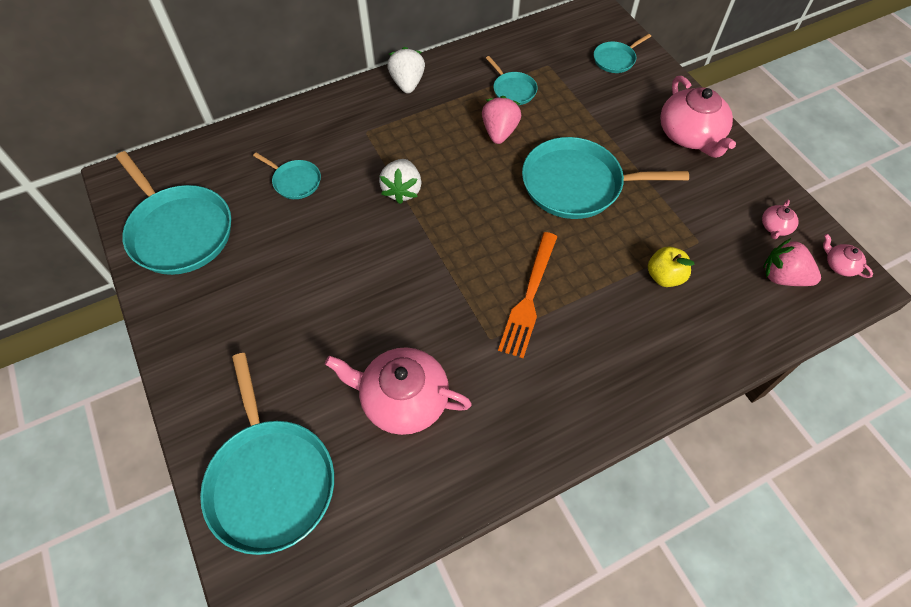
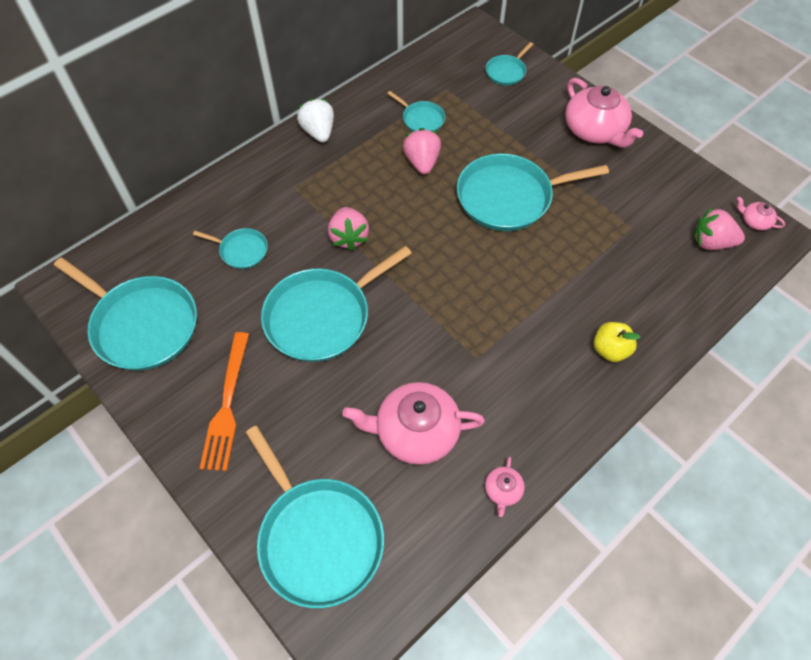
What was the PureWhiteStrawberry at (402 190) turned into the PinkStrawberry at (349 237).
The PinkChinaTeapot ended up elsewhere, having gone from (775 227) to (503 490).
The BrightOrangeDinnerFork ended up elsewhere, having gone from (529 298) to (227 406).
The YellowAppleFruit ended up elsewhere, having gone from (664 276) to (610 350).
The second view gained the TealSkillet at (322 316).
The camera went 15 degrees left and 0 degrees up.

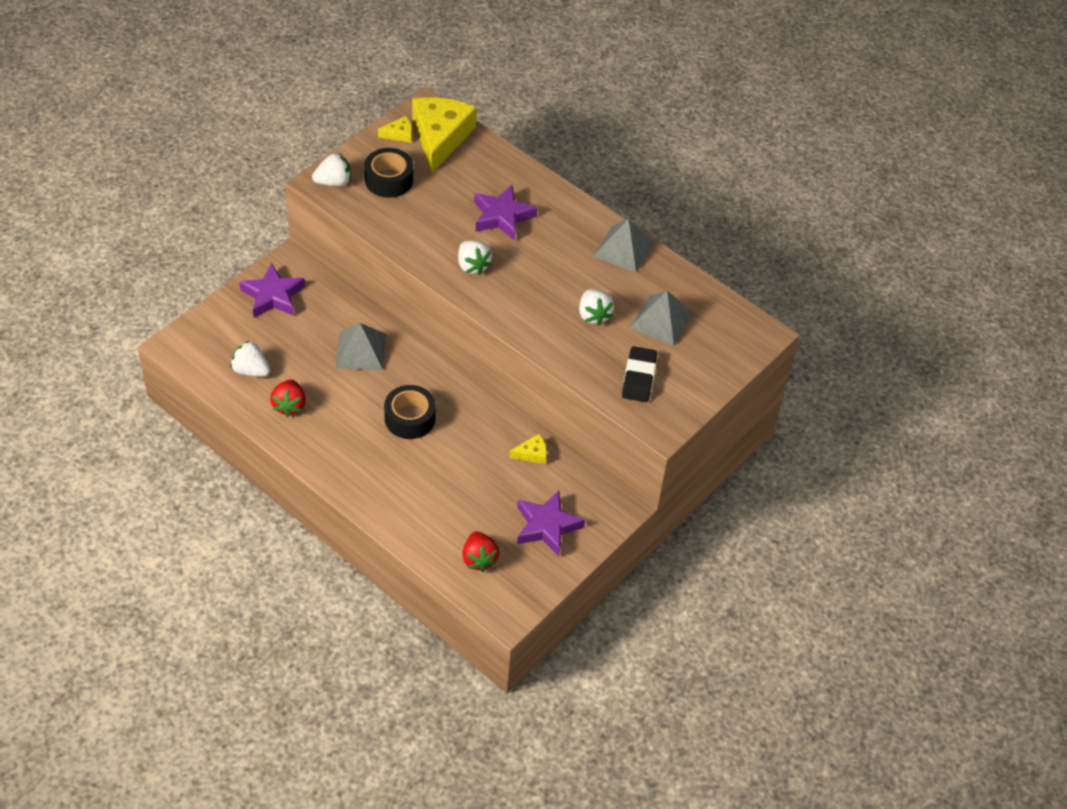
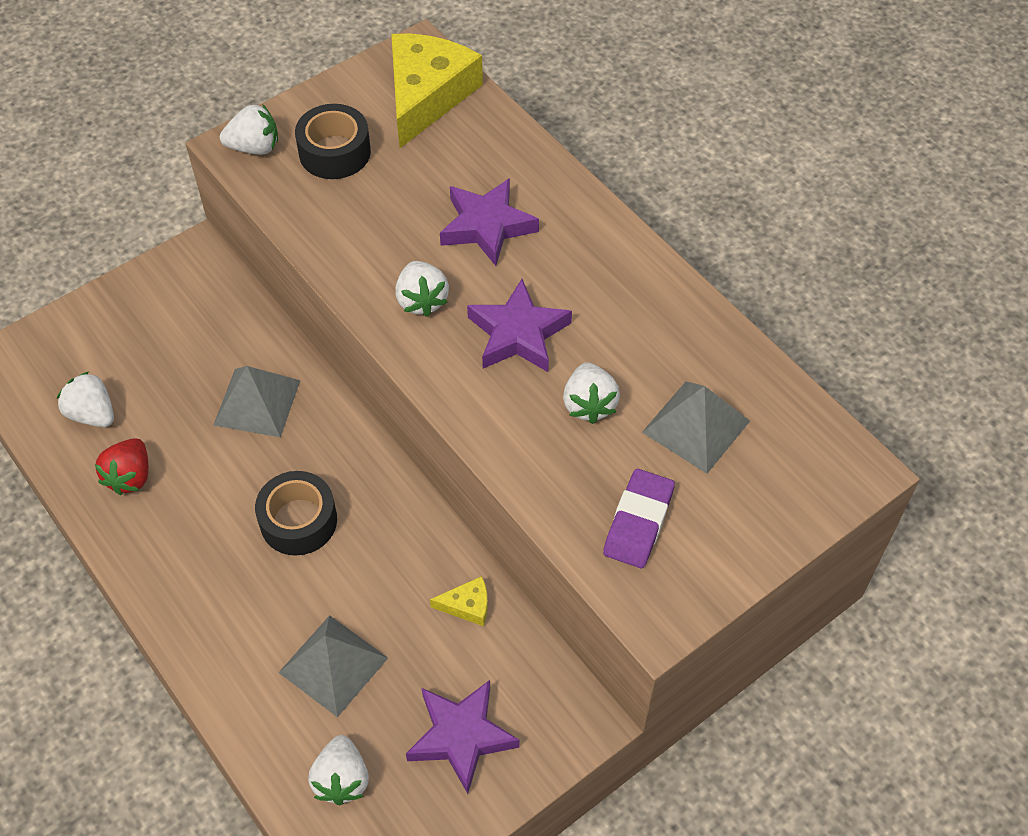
The second view lost the YellowPieceOfCheese at (399 134).
The GrayPyramidShape ended up elsewhere, having gone from (624 249) to (333 665).
The RoyalPurpleStarShape ended up elsewhere, having gone from (273 296) to (518 334).
What was the JetBlackPencilEraser at (638 377) turned into the RoyalPurplePencilEraser at (638 522).
What was the ScarletStrawberry at (479 559) turned into the PureWhiteStrawberry at (341 779).
The camera went 15 degrees right and 5 degrees up.

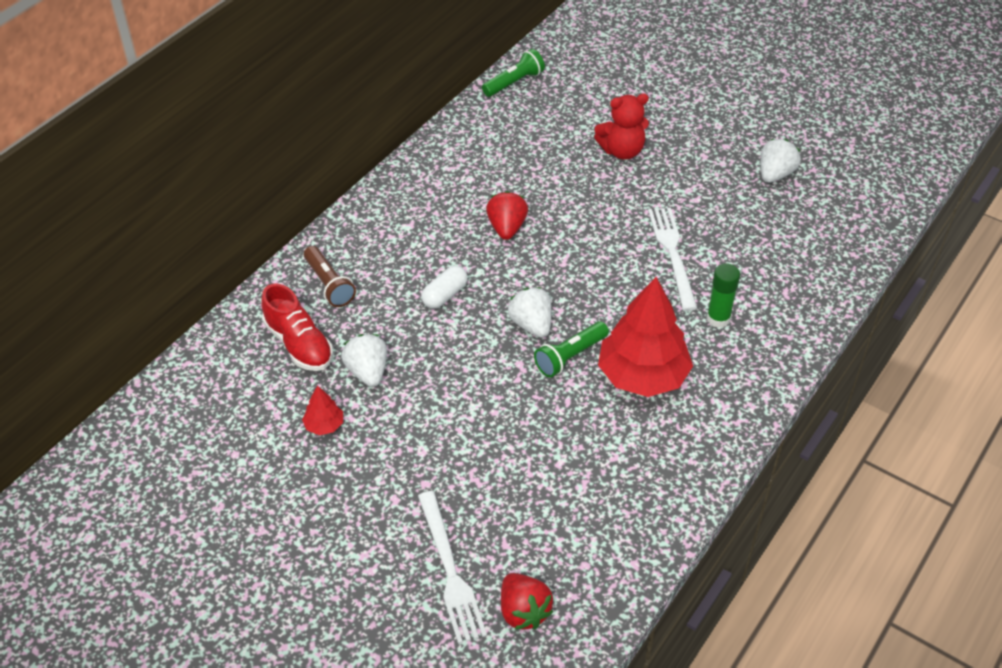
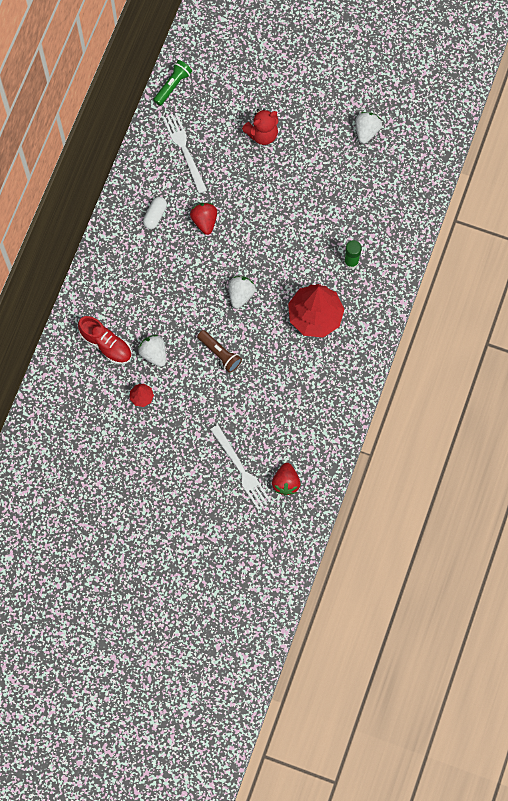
The PureWhiteDinnerFork ended up elsewhere, having gone from (672 254) to (184 150).
The BrownTorch ended up elsewhere, having gone from (329 284) to (220 353).
The PureWhitePill ended up elsewhere, having gone from (444 295) to (155 215).
The PureWhiteStrawberry at (531 324) ended up facing another way, 60 degrees clockwise from before.
The second view lost the EmeraldTorch at (570 356).
The ScarletStrawberry at (523 611) ended up facing another way, 45 degrees clockwise from before.
The camera went 15 degrees left and 25 degrees up.

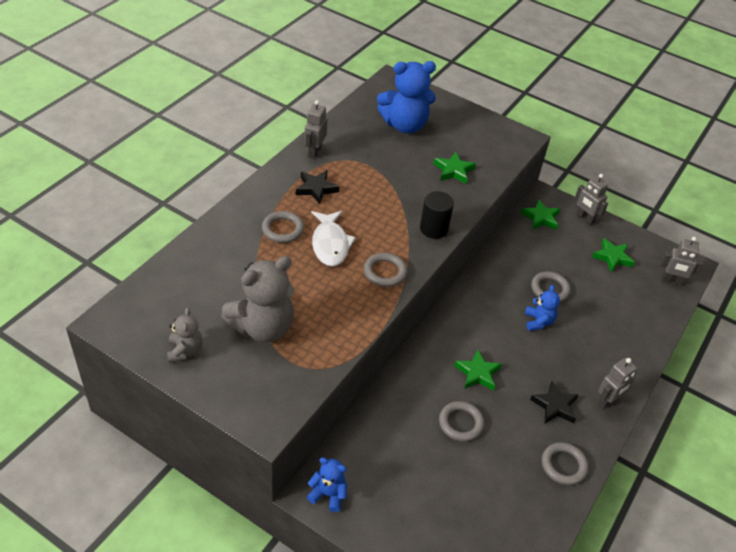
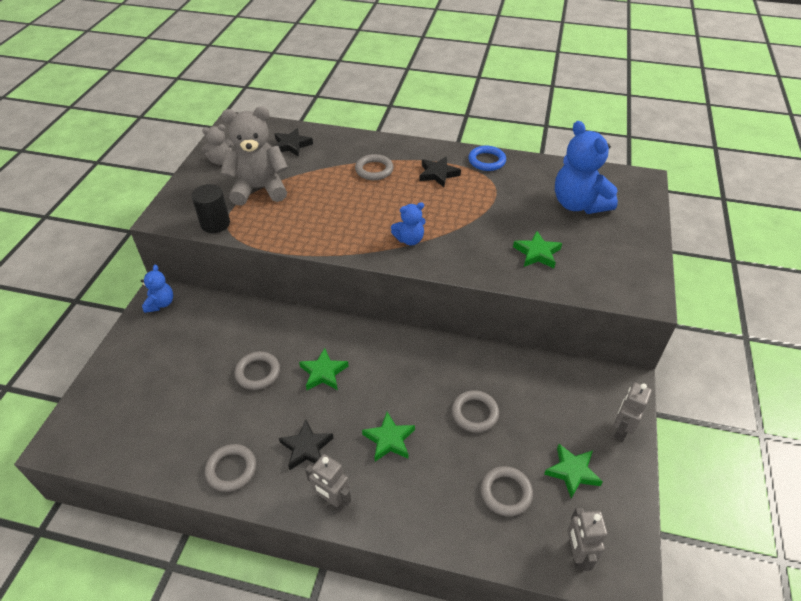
Where the GrayToyRobot stood at (314 151), the BlueTorus came to stand at (486 161).
The JetBlackCylinder ended up elsewhere, having gone from (433 229) to (215 224).
The EmeraldStarShape ended up elsewhere, having gone from (541 218) to (389 440).
The second view lost the PureWhiteFishFigure at (330 244).
The GrayTorus ended up elsewhere, having gone from (385 272) to (506 493).
The GrayTeddy at (263 327) ended up facing another way, 135 degrees clockwise from before.
The BlueTeddy ended up elsewhere, having gone from (538 321) to (409 239).
The second view gained the JetBlackStarShape at (292 145).
The camera went 75 degrees right and 0 degrees up.

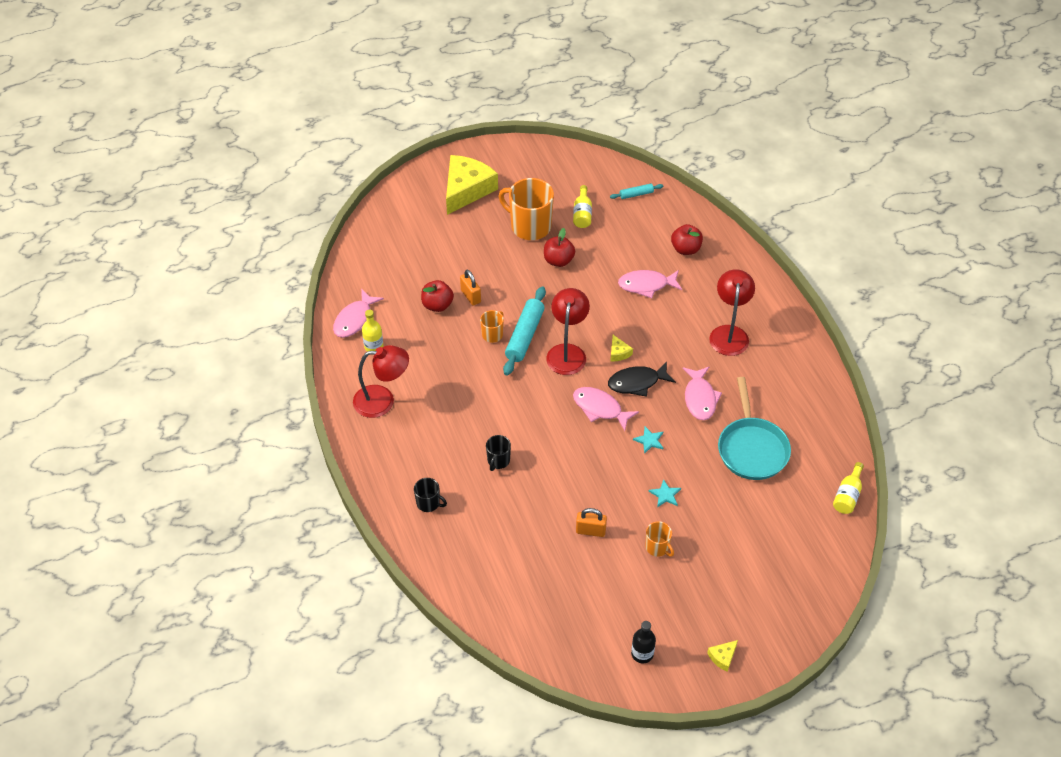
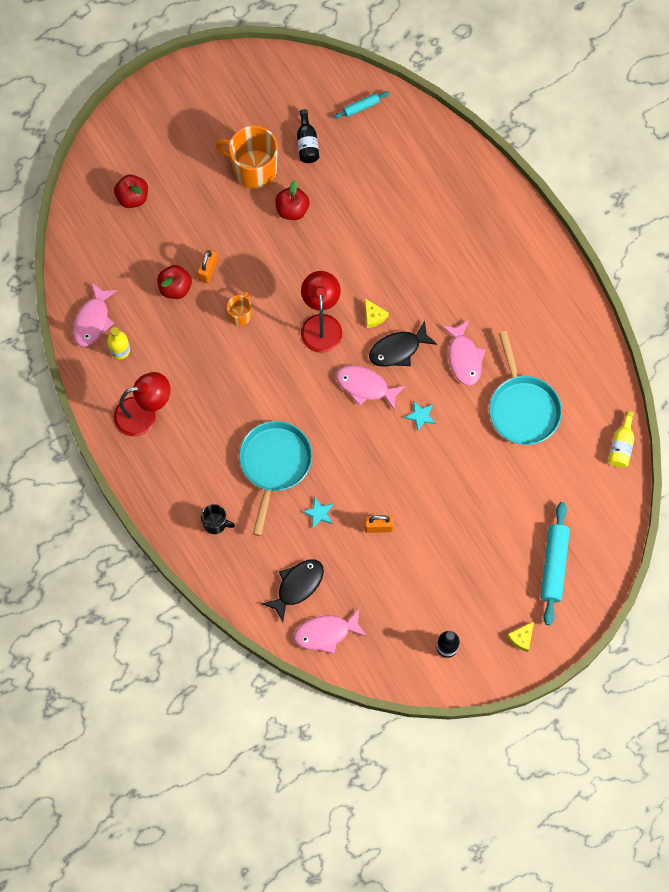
The second view lost the YellowPieceOfCheese at (467 189).
What was the YellowBottle at (582 214) turned into the JetBlackBottle at (307 143).
The ScarletAppleFruit ended up elsewhere, having gone from (685 249) to (132 197).
The second view lost the ScarletReadingLamp at (729 333).
The BrightOrangeSmallLock at (470 296) ended up facing another way, 60 degrees clockwise from before.
The PinkFishFigure ended up elsewhere, having gone from (646 285) to (326 633).
The TealRollingPin ended up elsewhere, having gone from (525 336) to (554 565).
Where the JetBlackMug stood at (498 461), the TealSkillet came to stand at (274 464).
The TealStarShape ended up elsewhere, having gone from (665 495) to (318 513).
The second view lost the BrightOrangeMug at (657 547).
The second view gained the JetBlackFishFigure at (297 586).
The camera went 10 degrees left and 20 degrees up.

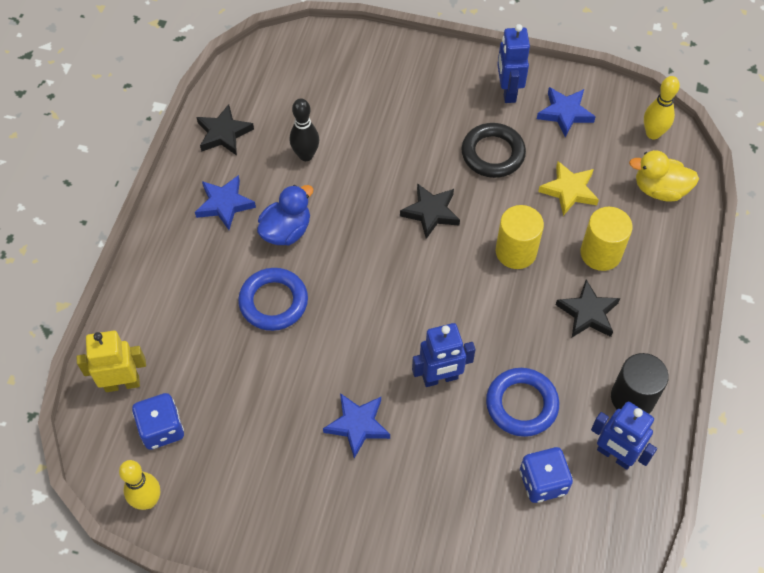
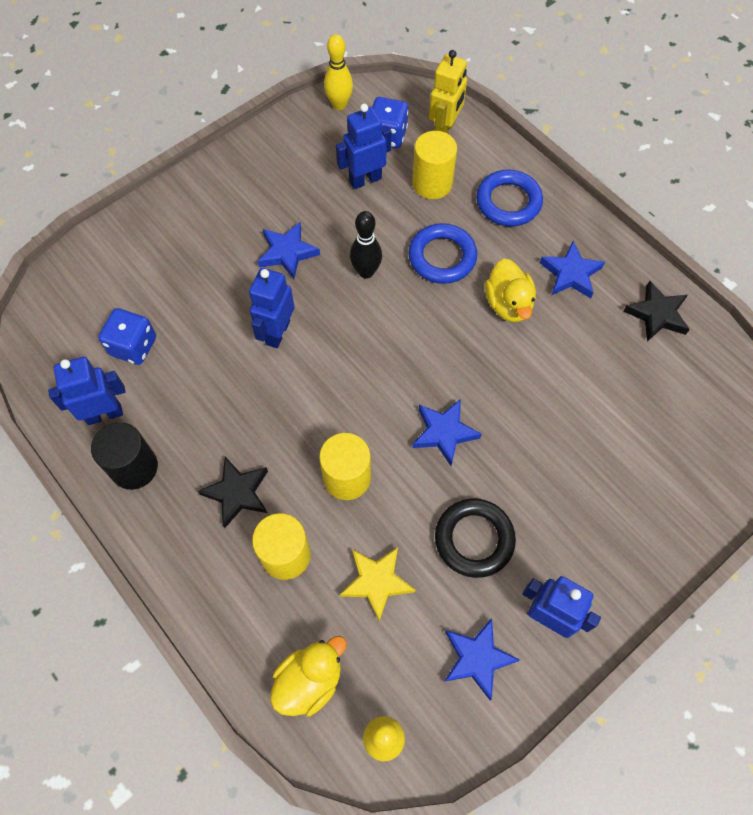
The JetBlackSkittle ended up elsewhere, having gone from (306 155) to (366 272).
What was the JetBlackStarShape at (431 212) turned into the BlueStarShape at (444 433).
What was the BlueToyDuck at (286 231) turned into the YellowToyDuck at (508 304).
The BlueTorus ended up elsewhere, having gone from (521 404) to (508 202).
The second view gained the BlueToyRobot at (365 179).
The second view gained the YellowCylinder at (432 183).
The camera went 125 degrees right and 5 degrees up.

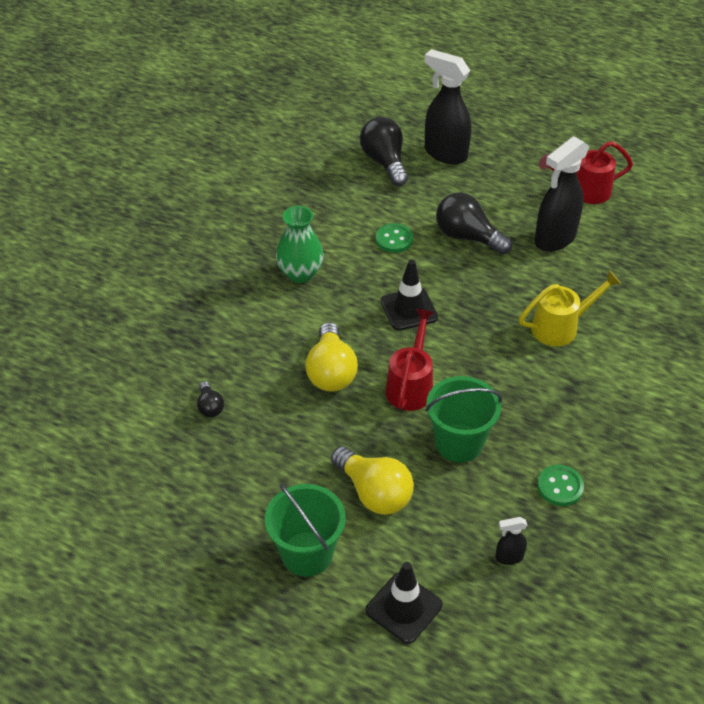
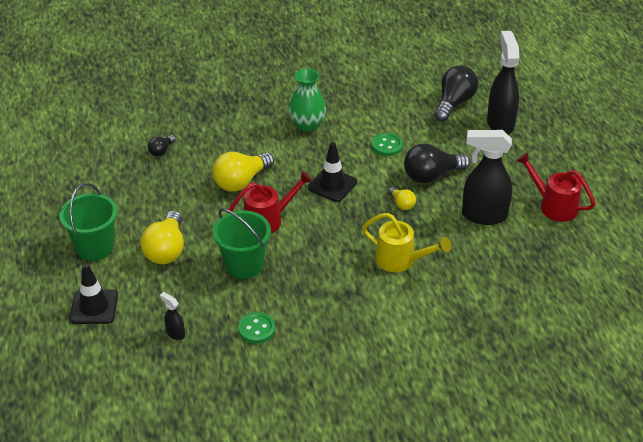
The JetBlackBulb at (467 237) ended up facing another way, 105 degrees counterclockwise from before.
The second view gained the YellowBulb at (402 204).
The camera went 50 degrees right and 5 degrees down.

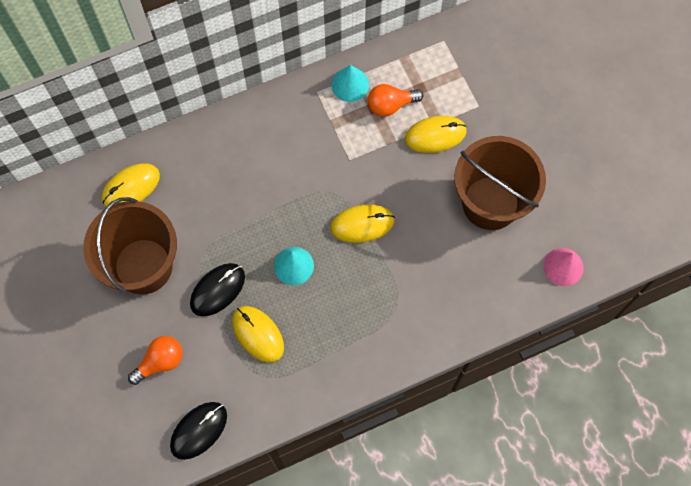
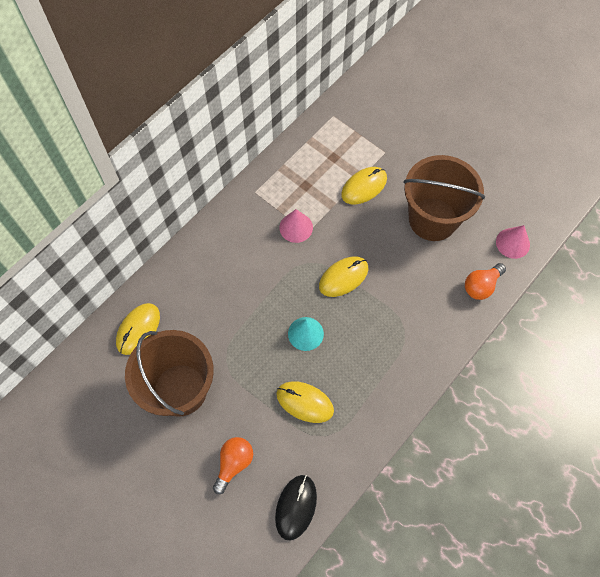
The second view lost the TealSolidCone at (350 84).
The BrightOrangeBulb ended up elsewhere, having gone from (390 105) to (481 286).
The second view lost the JetBlackMouse at (217 290).
The second view gained the PinkSolidCone at (296 227).
The camera went 25 degrees left and 5 degrees down.

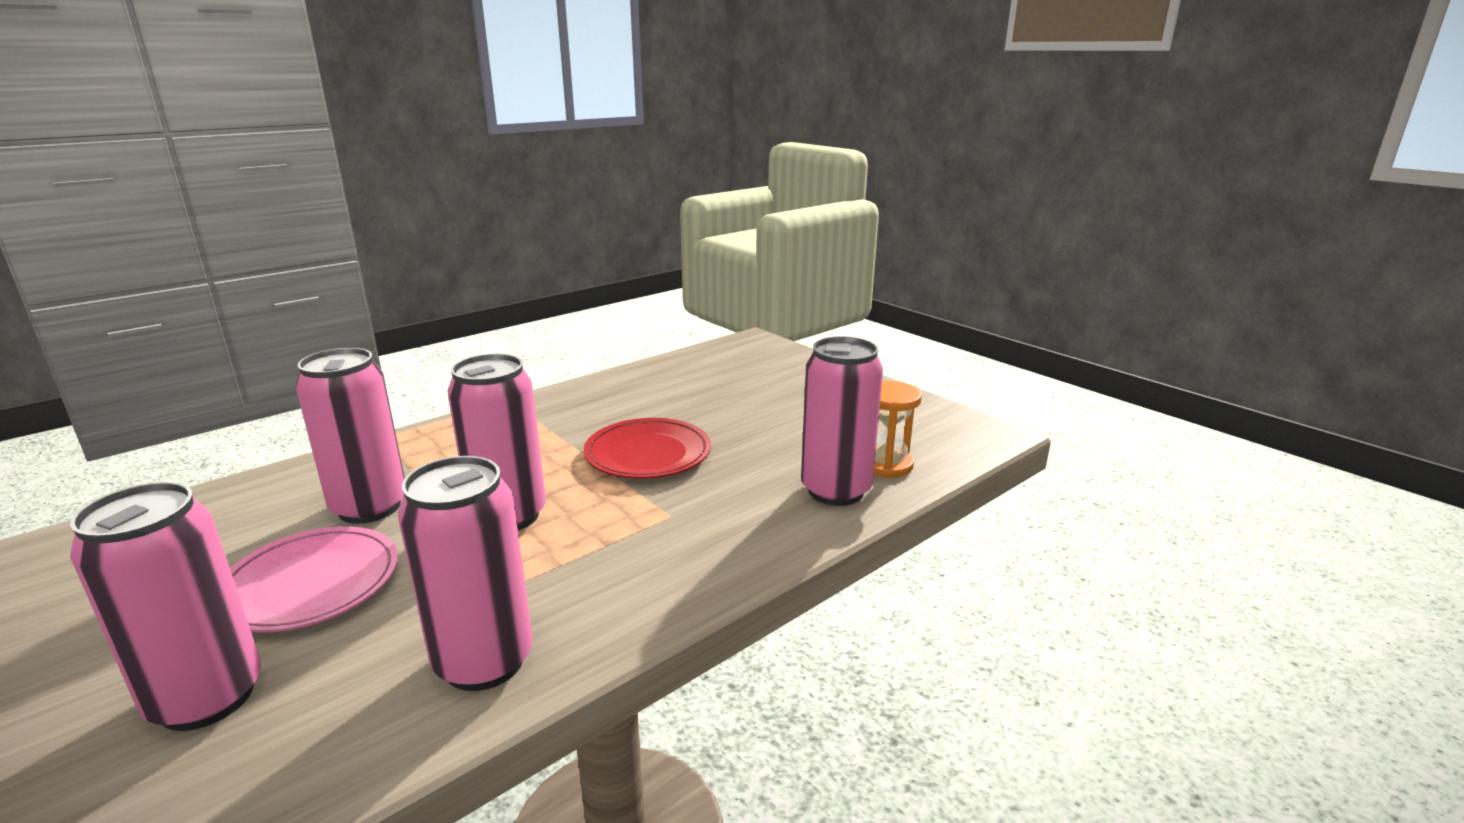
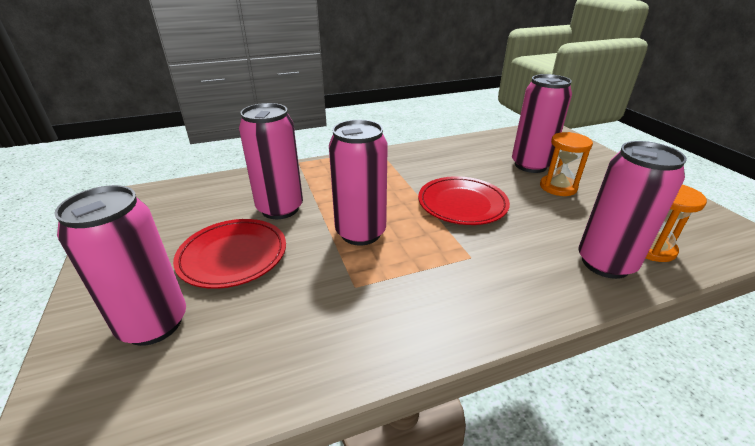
The PinkSodaCan ended up elsewhere, having gone from (484 662) to (530 165).
What was the PinkDinnerPlate at (311 584) turned into the ScarletDinnerPlate at (233 256).
The second view gained the BrightOrangeSandTimer at (558 187).
The camera went 20 degrees right and 10 degrees up.

